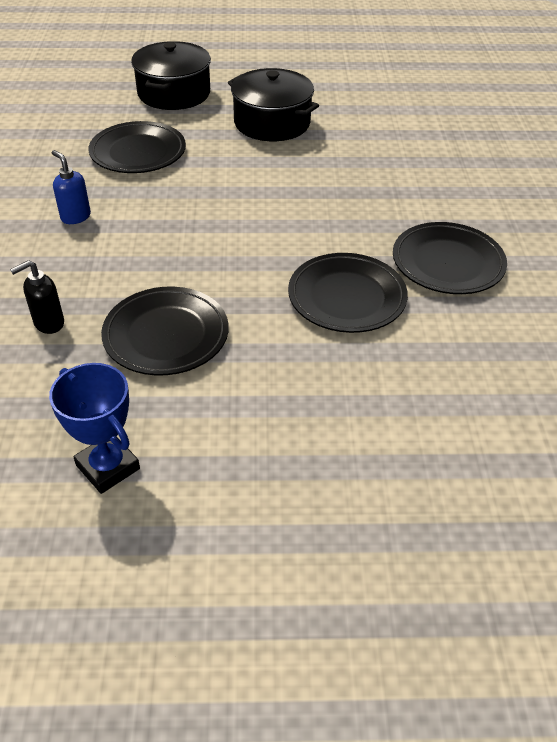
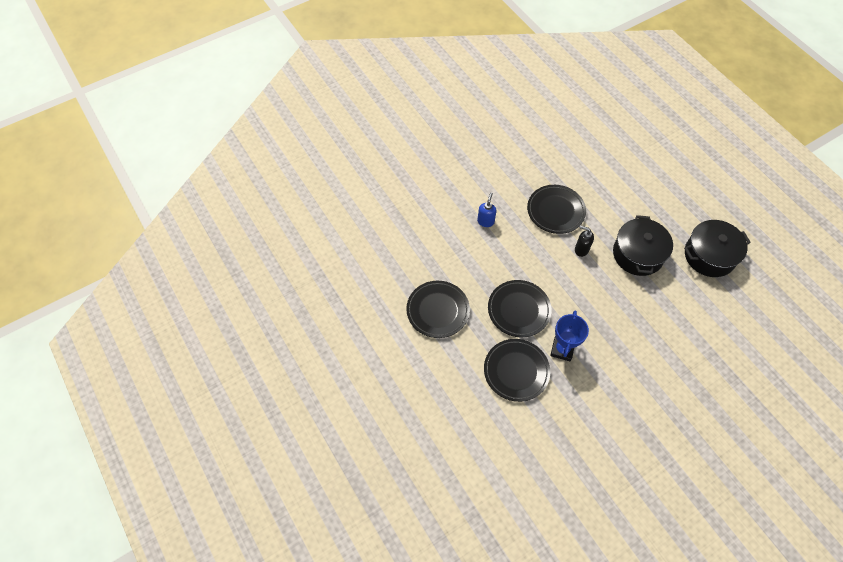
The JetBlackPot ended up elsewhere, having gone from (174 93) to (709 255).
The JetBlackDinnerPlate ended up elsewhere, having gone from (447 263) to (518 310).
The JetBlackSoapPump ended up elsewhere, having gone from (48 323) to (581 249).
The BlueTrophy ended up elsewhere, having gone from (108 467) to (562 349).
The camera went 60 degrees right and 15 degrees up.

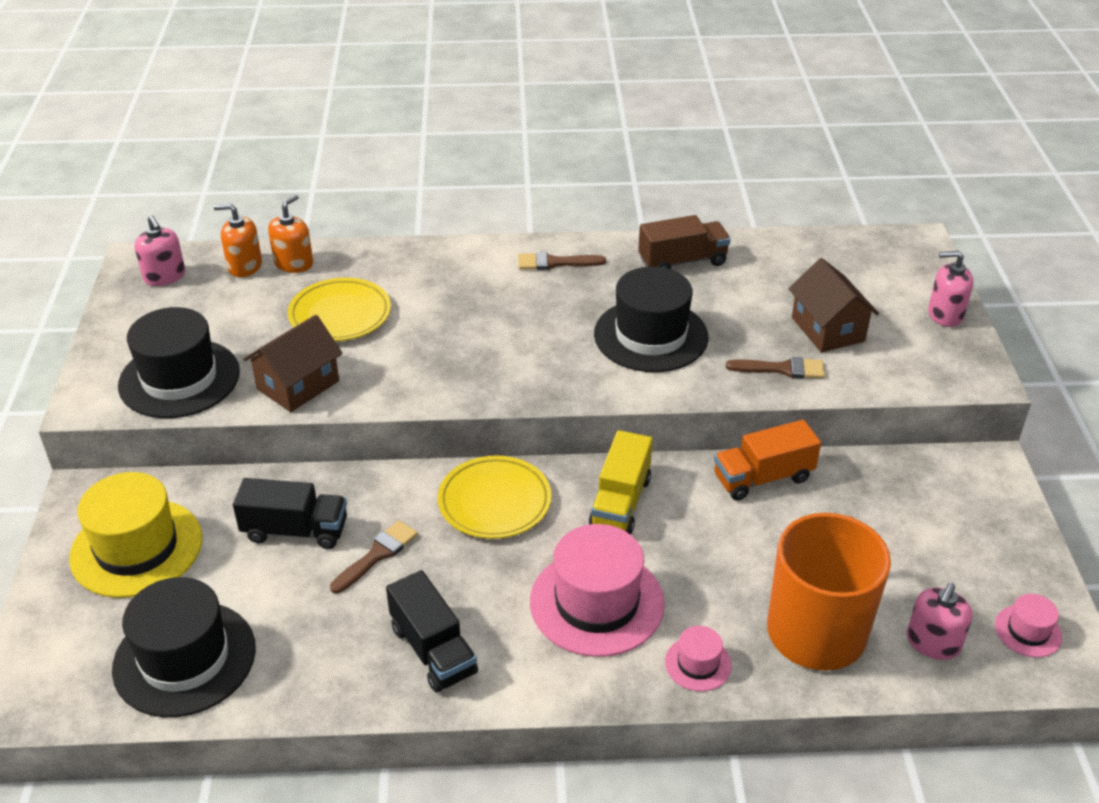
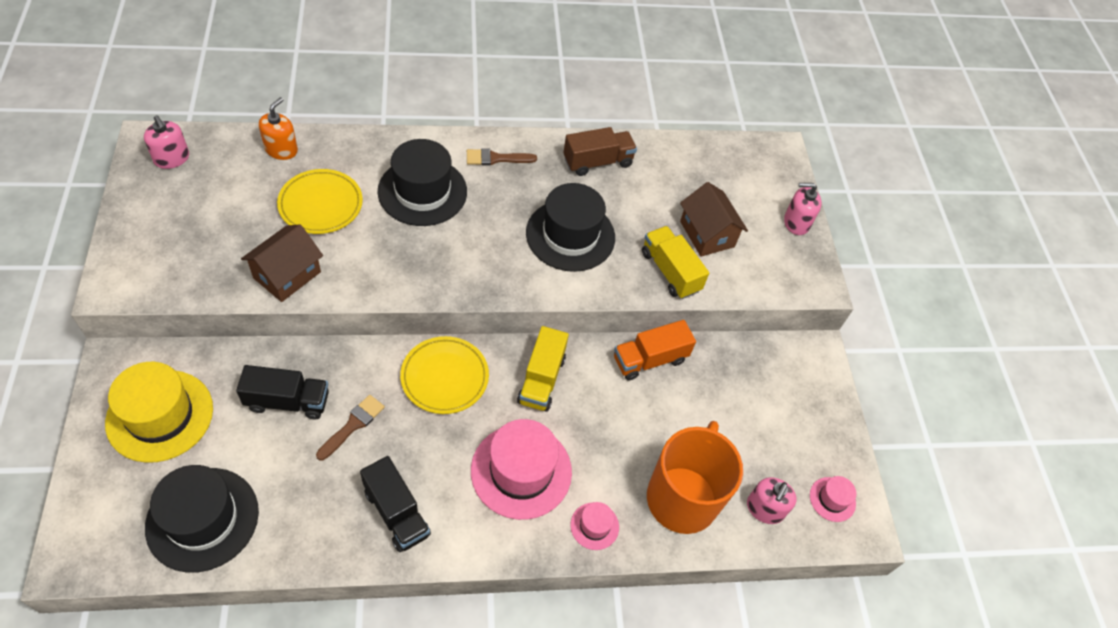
The second view lost the BrightOrangeSoapPump at (244 266).
The JetBlackTopHat ended up elsewhere, having gone from (179 378) to (422 191).
Where the BrownPaintBrush stood at (782 369), the YellowLorry came to stand at (670 271).
The camera went 10 degrees left and 15 degrees up.

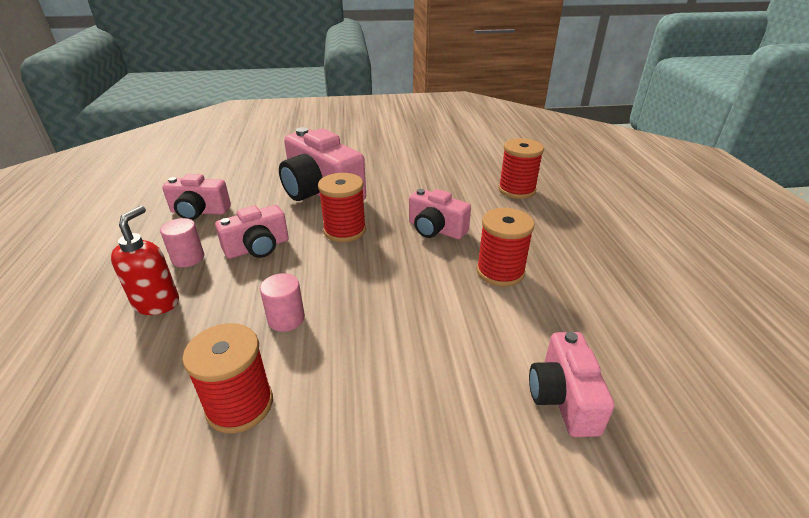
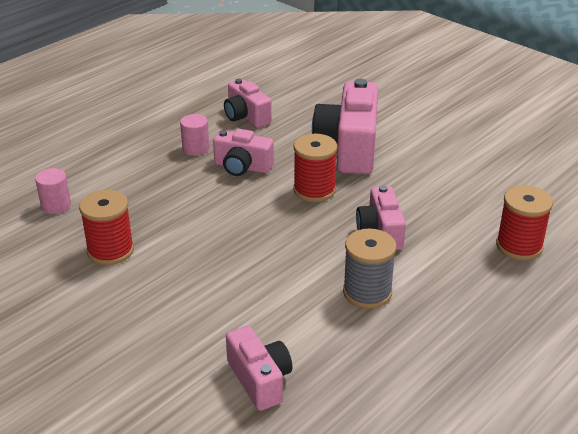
The second view lost the ScarletSoapPump at (157 303).
What was the ScarletSpool at (500 272) turned into the GraySpool at (367 292).
The PinkCylinder ended up elsewhere, having gone from (286 319) to (56 205).
The PinkCamera at (563 398) ended up facing another way, 105 degrees clockwise from before.
The camera went 50 degrees right and 0 degrees up.

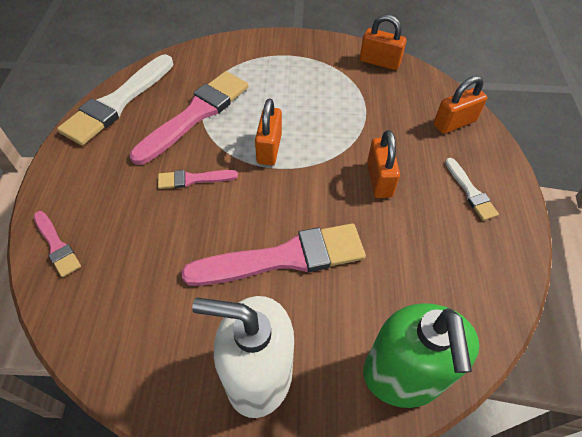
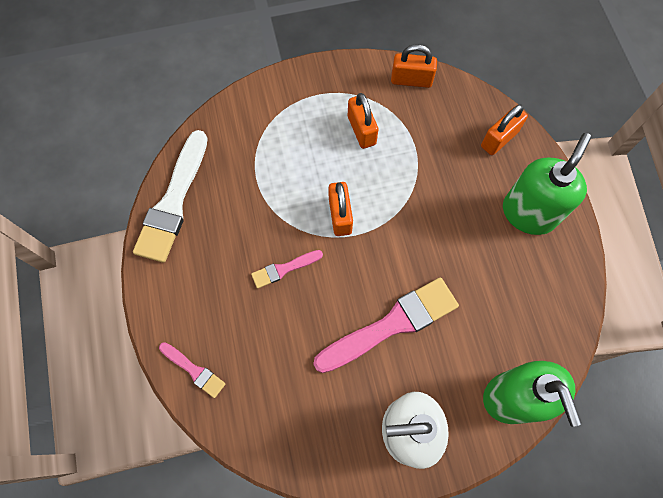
The second view lost the PinkPaintBrush at (196 114).
The BrightOrangeSmallLock ended up elsewhere, having gone from (379 179) to (361 130).
Where the PureWhitePaintBrush stood at (470 192), the EmeraldSoapPump came to stand at (528 213).
The camera went 15 degrees left and 15 degrees up.

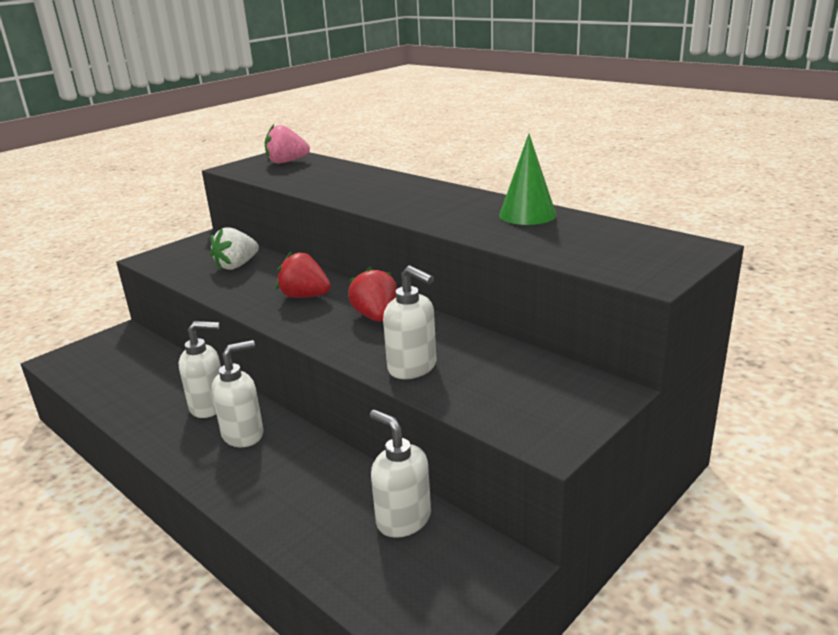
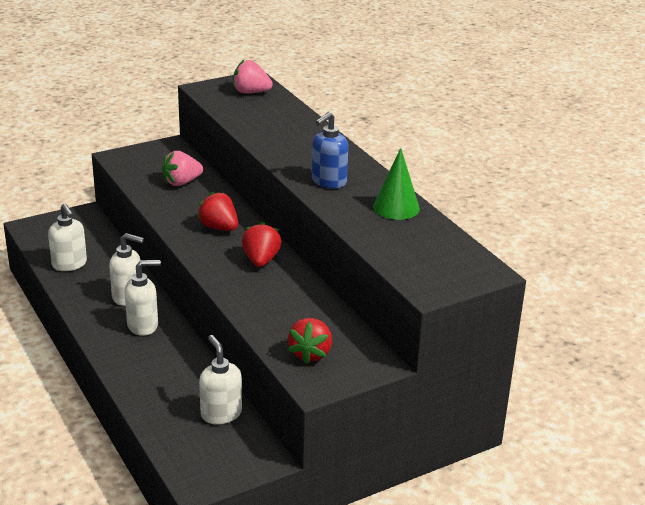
What was the PureWhiteStrawberry at (236 265) turned into the PinkStrawberry at (181 182).
The PureWhiteSoapPump ended up elsewhere, having gone from (413 368) to (69 264).
The second view gained the BlueSoapPump at (328 181).
The second view gained the ScarletStrawberry at (310 353).
The camera went 15 degrees right and 5 degrees up.

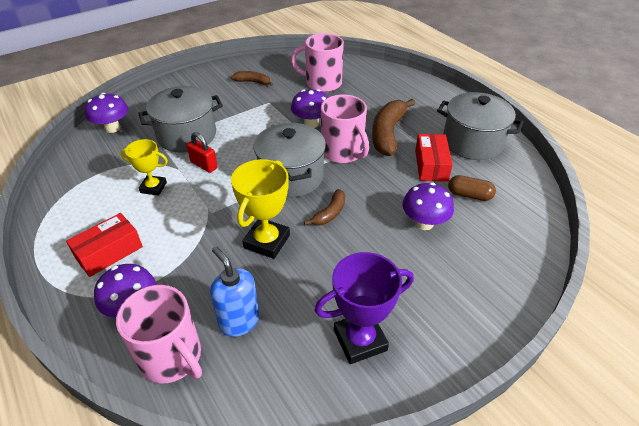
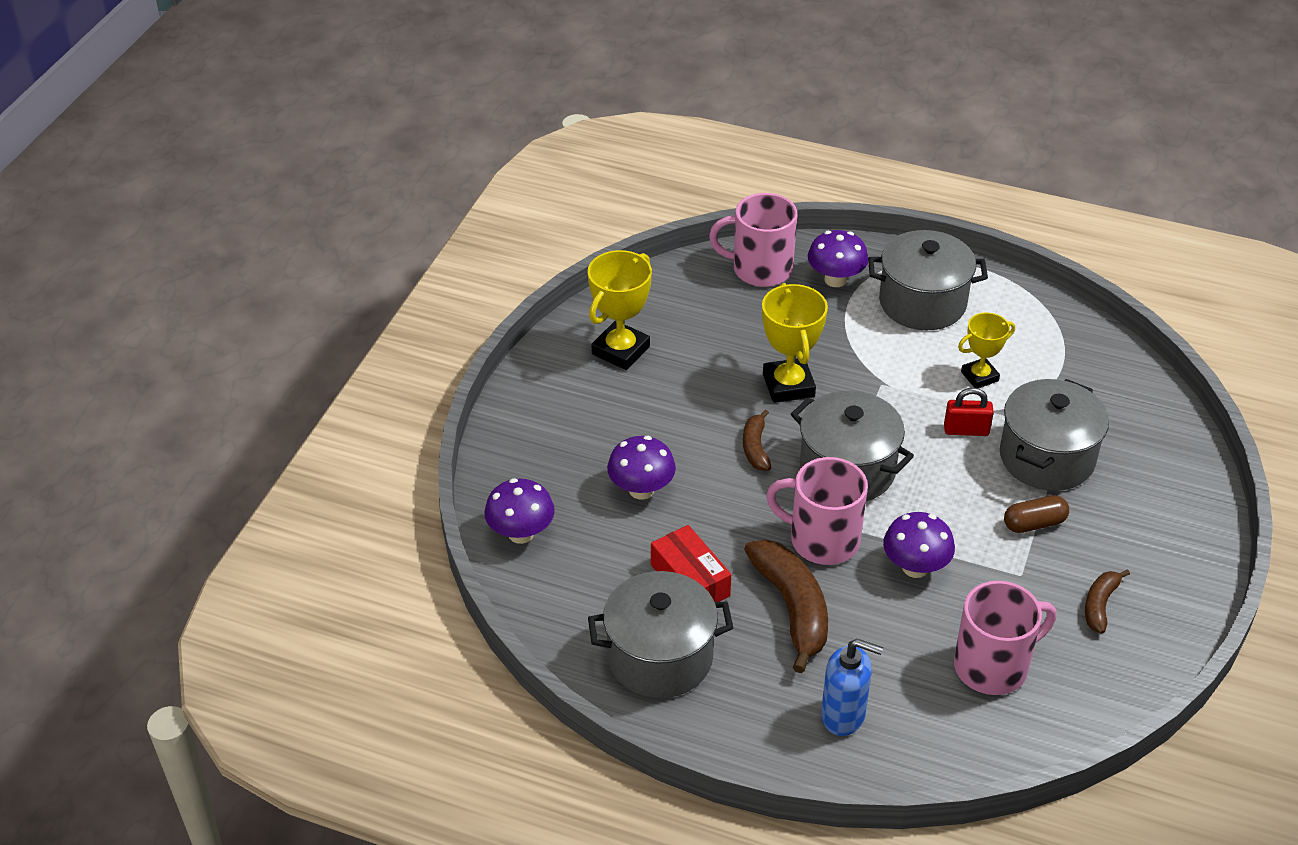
The BrownToyBanana at (253 82) ended up facing another way, 135 degrees clockwise from before.
The RoyalPurpleToadstool ended up elsewhere, having gone from (112 128) to (521 533).
The BrownPill ended up elsewhere, having gone from (469 195) to (1034 523).
Where the ScarletParcel stood at (109 252), the GrayPot came to stand at (922 303).
The BlueSoapPump ended up elsewhere, having gone from (239 321) to (843 716).
What was the RoyalPurpleTrophy at (360 340) turned into the YellowTrophy at (620 350).
The camera went 145 degrees right and 0 degrees up.

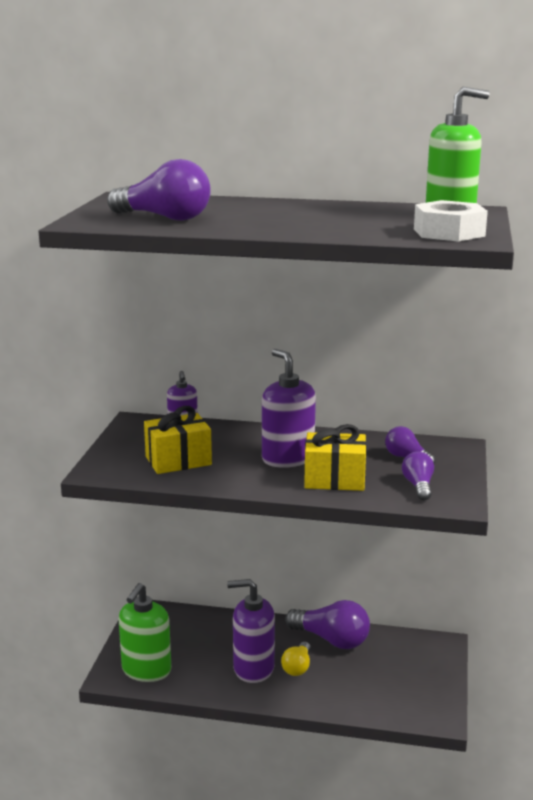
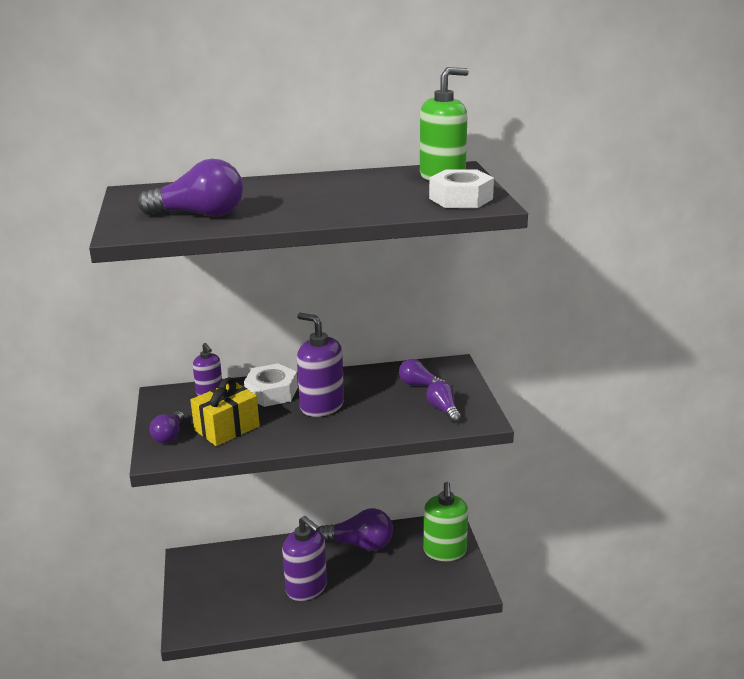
The second view lost the YellowGift at (334 479).
The RoyalPurpleSoapPump at (253 668) ended up facing another way, 120 degrees counterclockwise from before.
The EmeraldSoapPump ended up elsewhere, having gone from (146 670) to (445 551).
The second view lost the YellowBulb at (297 667).
The second view gained the PureWhiteHexagonNut at (271 392).
The second view gained the RoyalPurpleBulb at (169 435).
The camera went 20 degrees left and 5 degrees up.

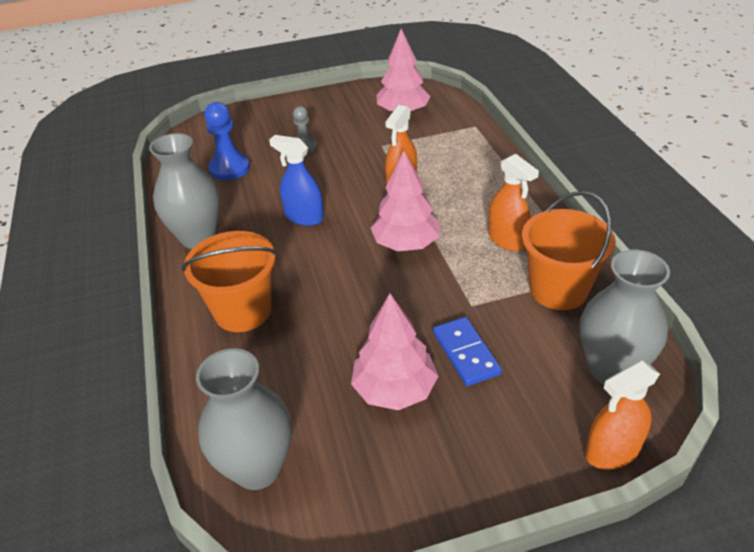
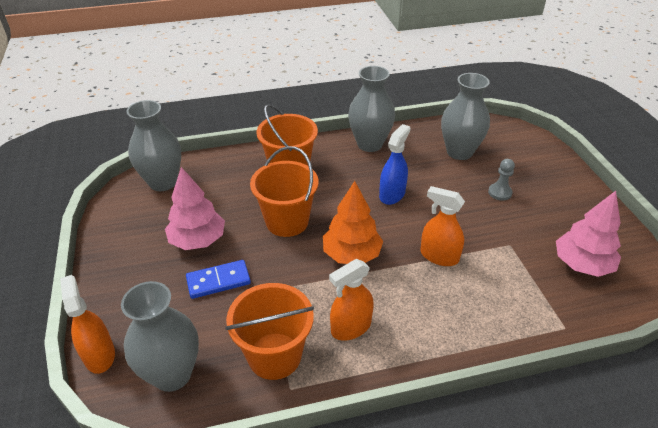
Where the BlueChessPawn stood at (229 168), the GrayVase came to stand at (459 152).
What was the PinkTree at (406 244) turned into the BrightOrangeTree at (351 254).
The second view gained the BrightOrangePail at (287 221).
The camera went 90 degrees right and 0 degrees up.

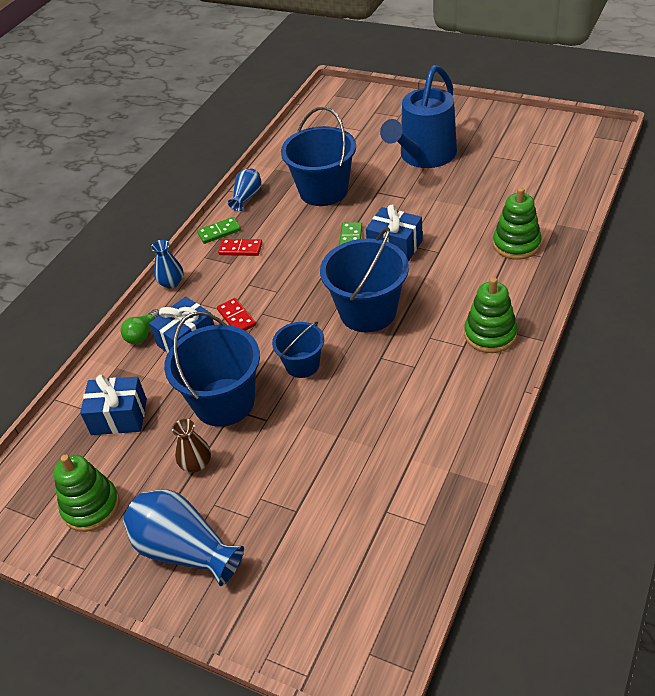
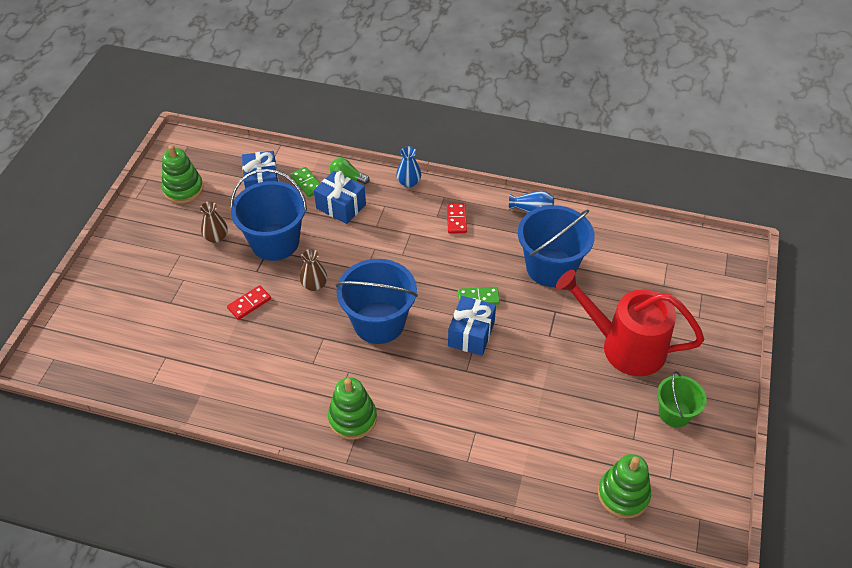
What was the BlueWateringCan at (424 157) turned into the ScarletWateringCan at (624 346).
The EmeraldStackingRings ended up elsewhere, having gone from (516 244) to (623 495).
The EmeraldDominoTile ended up elsewhere, having gone from (219 232) to (307 183).
The ScarletDominoTile ended up elsewhere, having gone from (236 317) to (249 304).
Where the BluePail stood at (302 365), the BrownVase came to stand at (314 285).
The second view lost the BlueVase at (184 550).
The second view gained the EmeraldPail at (674 413).
The camera went 75 degrees right and 5 degrees up.

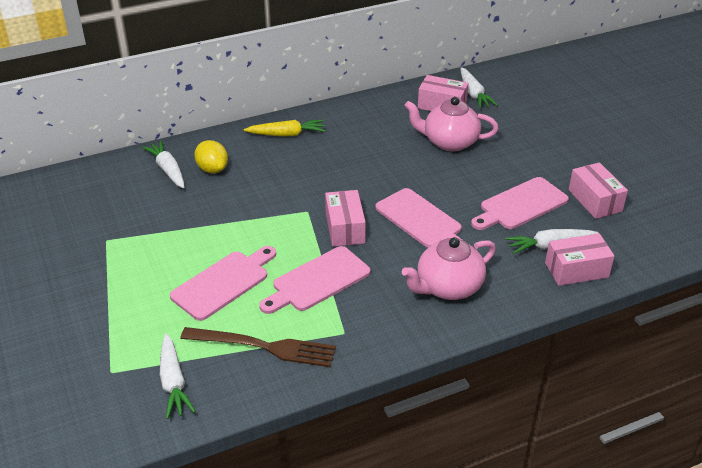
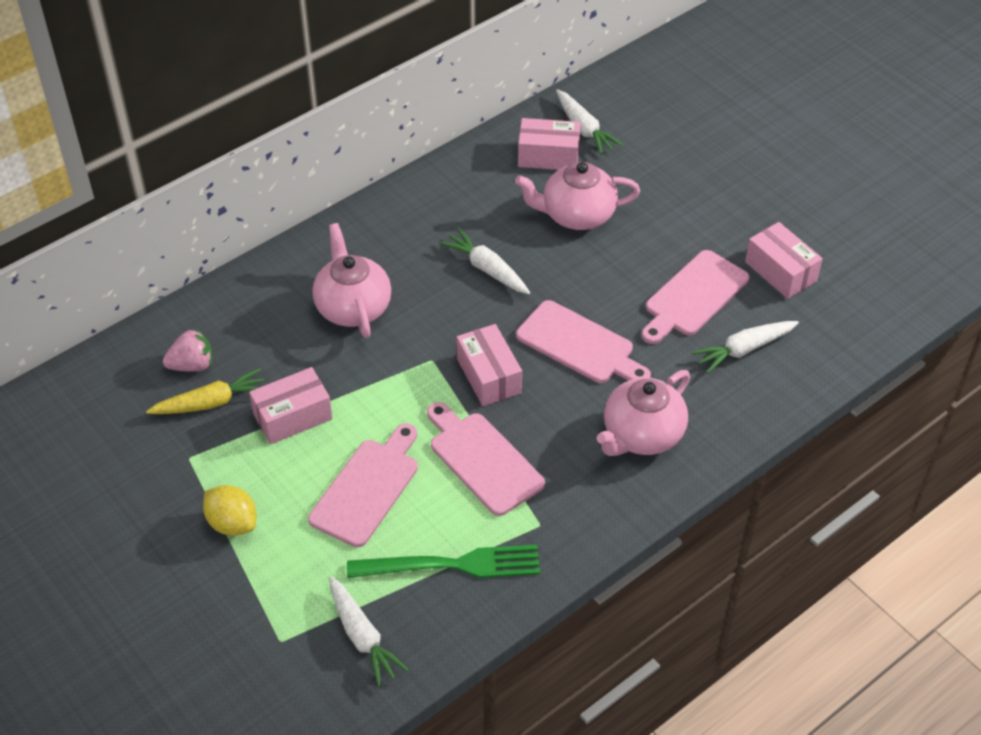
The YellowCarrot ended up elsewhere, having gone from (287 134) to (211 402).
The PureWhiteCarrot ended up elsewhere, having gone from (168 170) to (487 269).
The YellowToyLemon ended up elsewhere, having gone from (212 169) to (232 523).
The PinkParcel ended up elsewhere, having gone from (576 270) to (293 417).
The PinkBreadBoard at (317 281) ended up facing another way, 105 degrees clockwise from before.
What was the BrownDinnerFork at (264 347) turned into the EmeraldDinnerFork at (452 565).
The second view gained the PinkChinaTeapot at (352 307).
The second view gained the PinkStrawberry at (192 365).
The camera went 15 degrees left and 10 degrees up.

